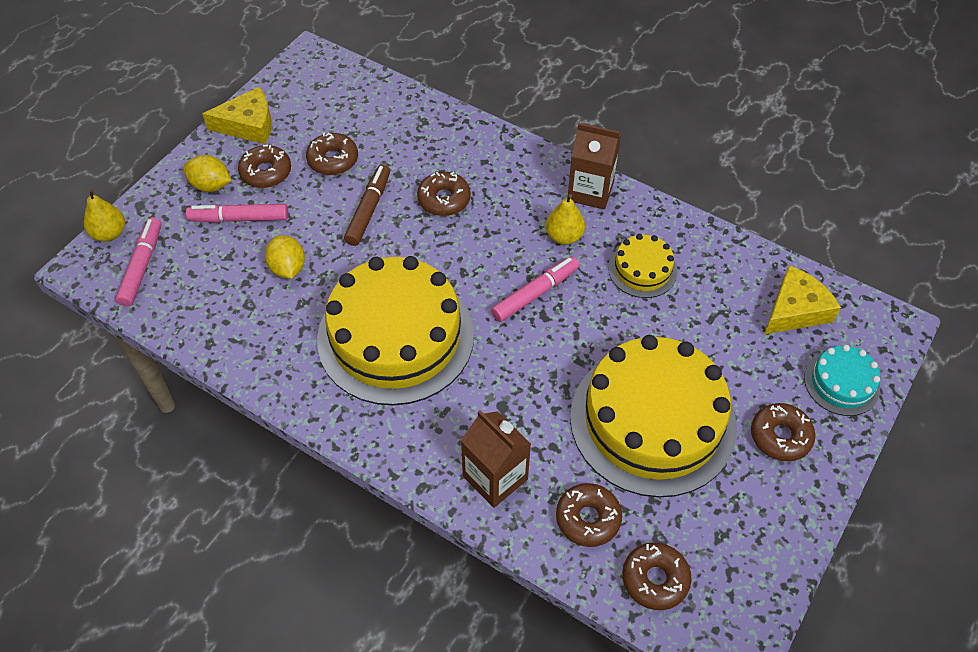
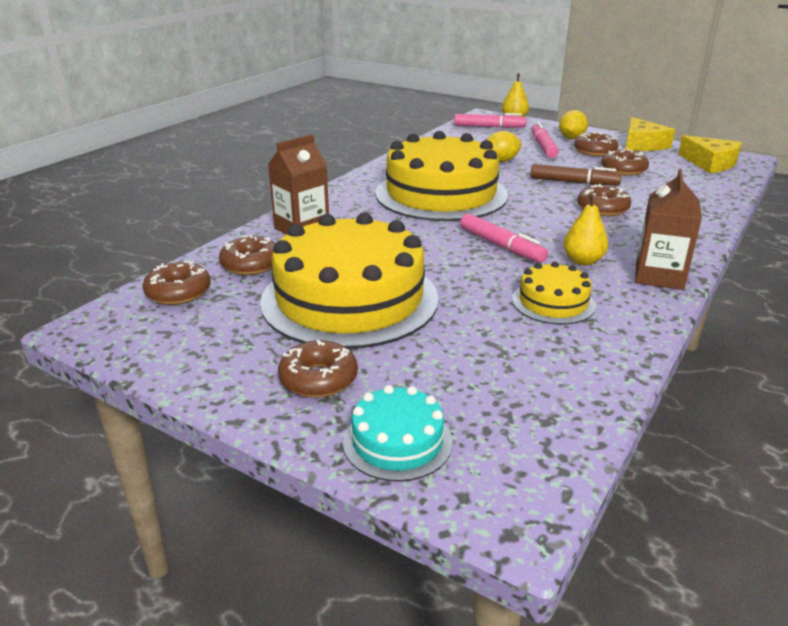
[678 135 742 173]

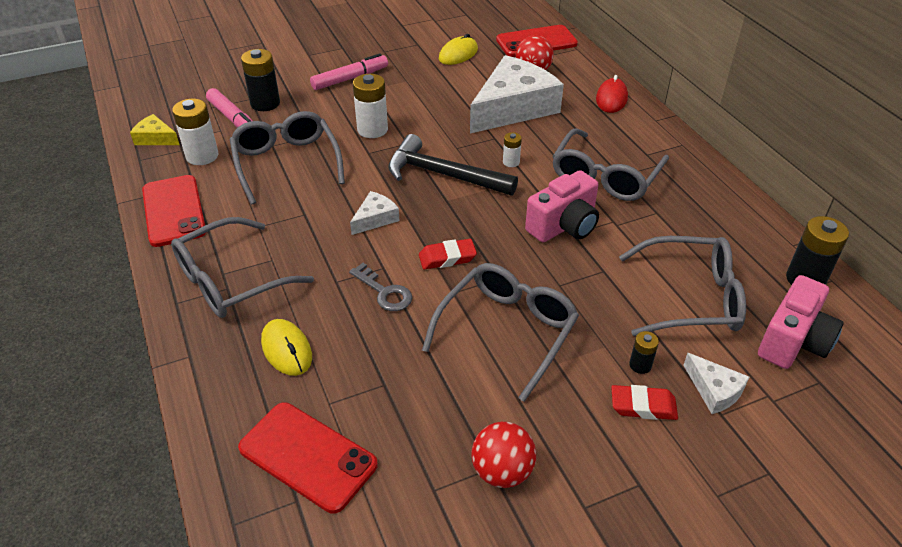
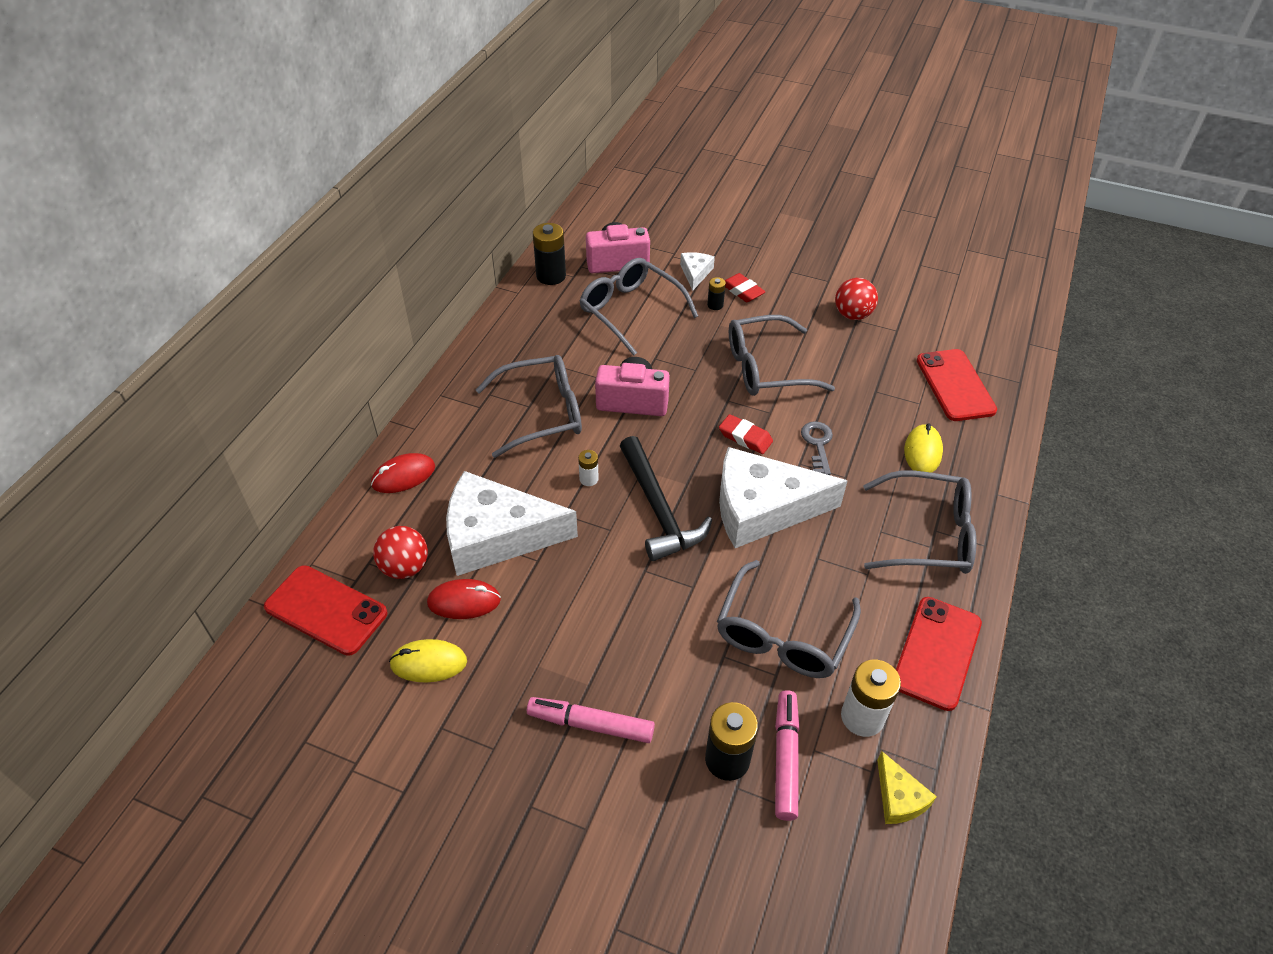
[427 579 501 619]
[719 447 847 548]
[353 74 388 138] (first image)

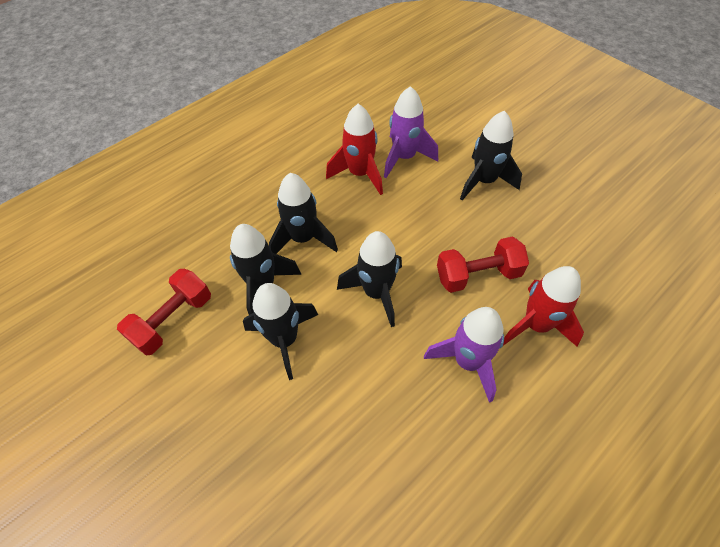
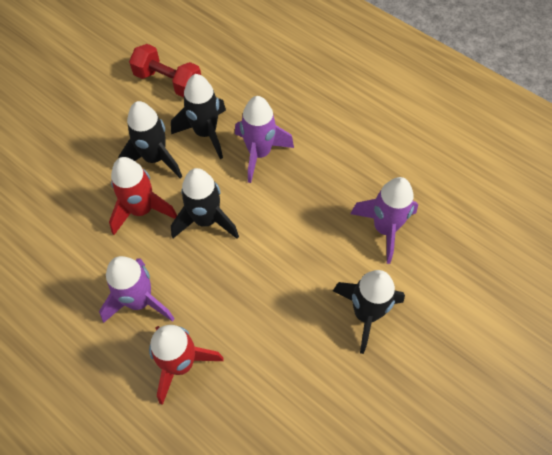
[109 157 177 235]
[235 96 294 183]
[437 237 529 293] (first image)

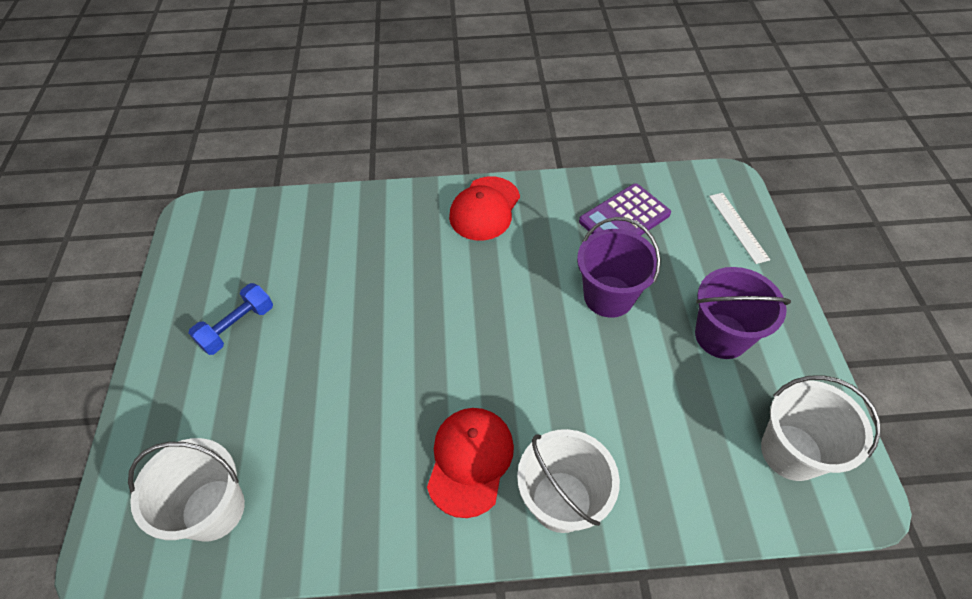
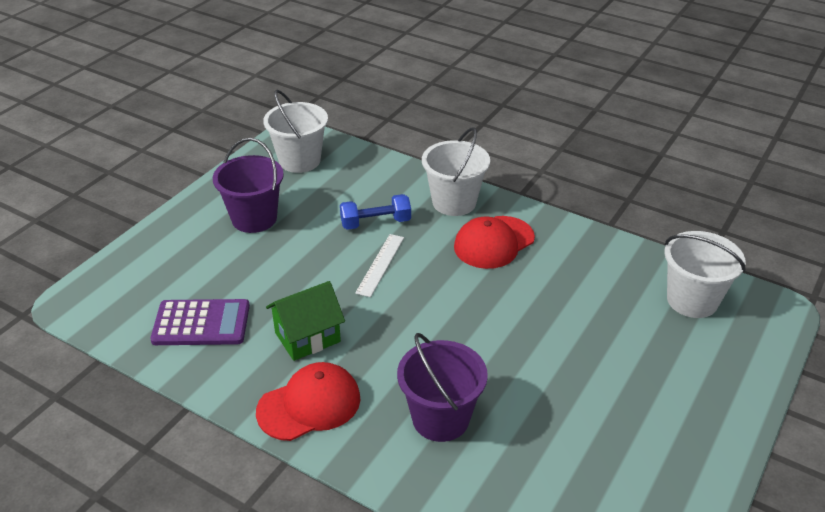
[266 281 345 361]
[340 194 411 230]
[355 234 404 297]
[397 333 488 442]

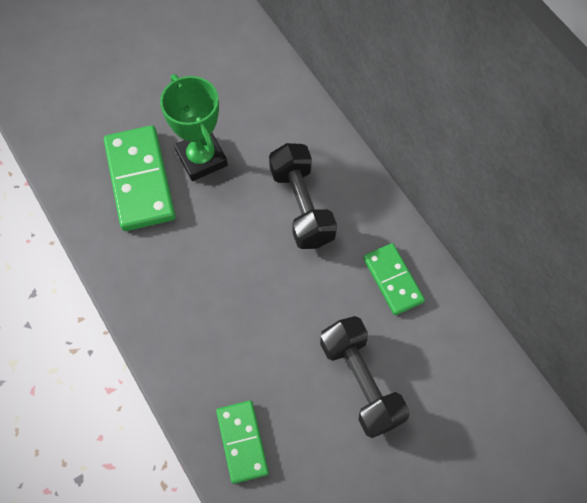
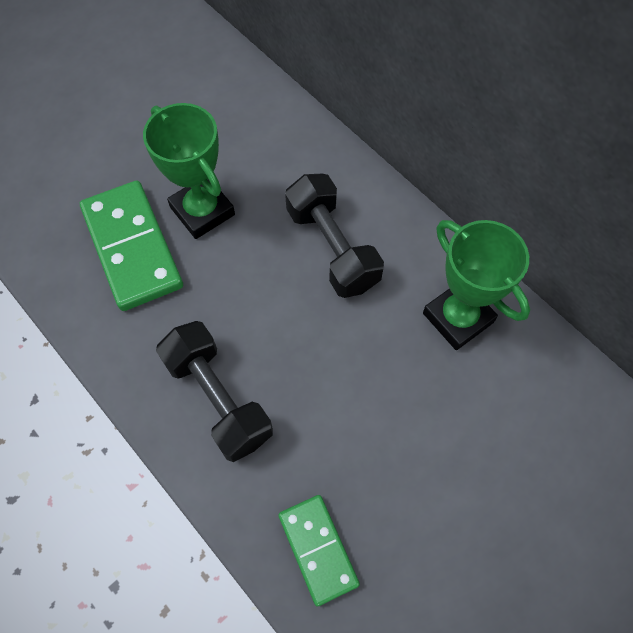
[156 321 273 462]
[423 220 530 350]

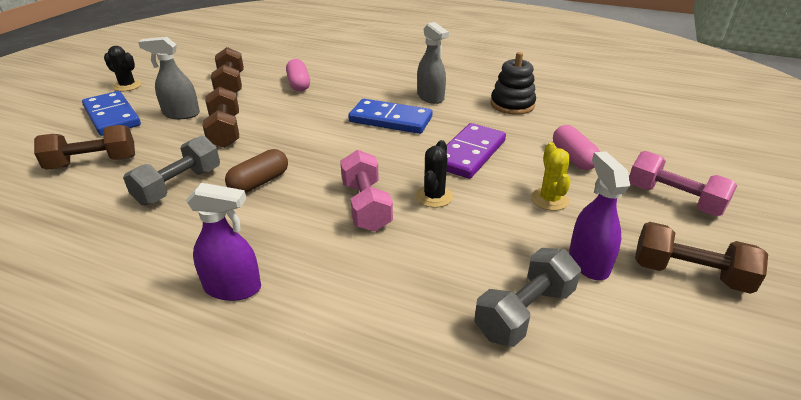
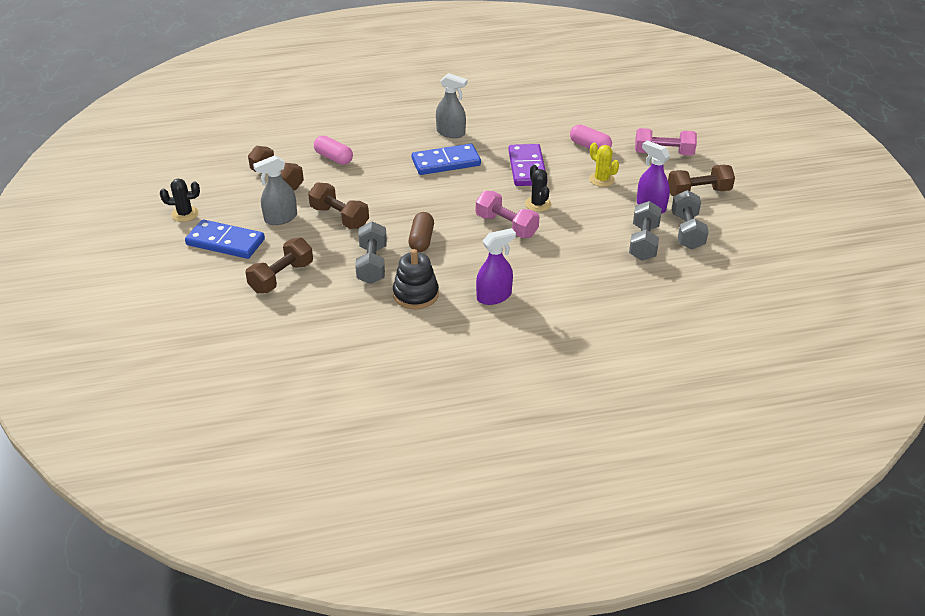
[393 249 439 309]
[672 190 709 249]

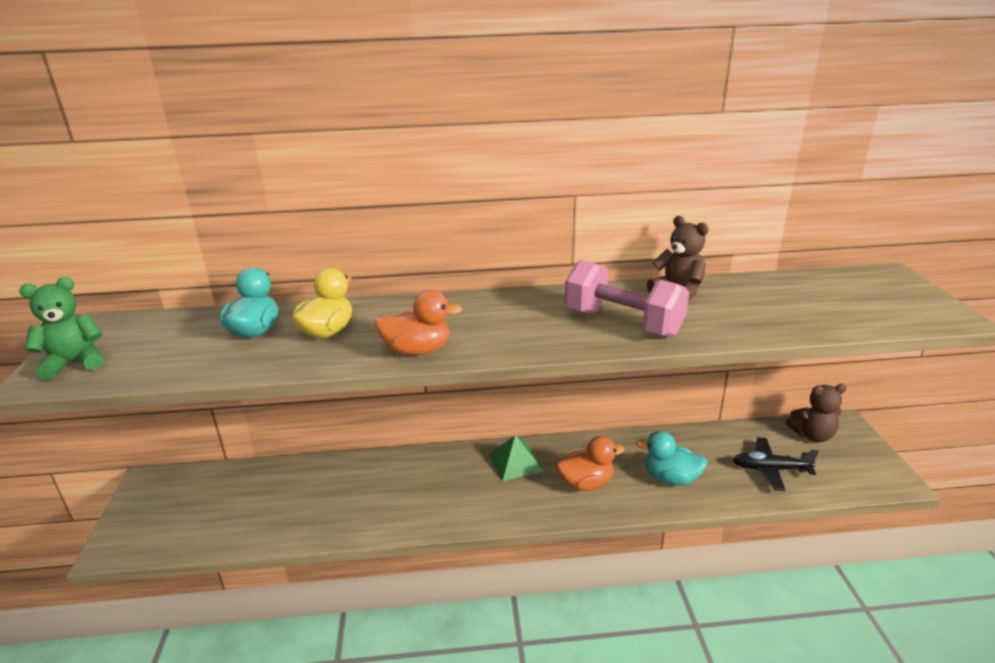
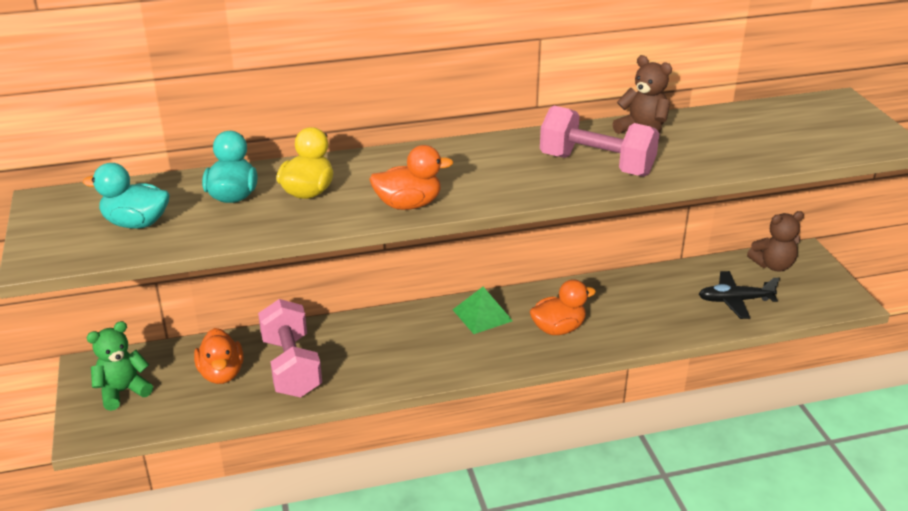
[83 163 170 229]
[86 321 153 411]
[194 328 243 384]
[258 299 322 397]

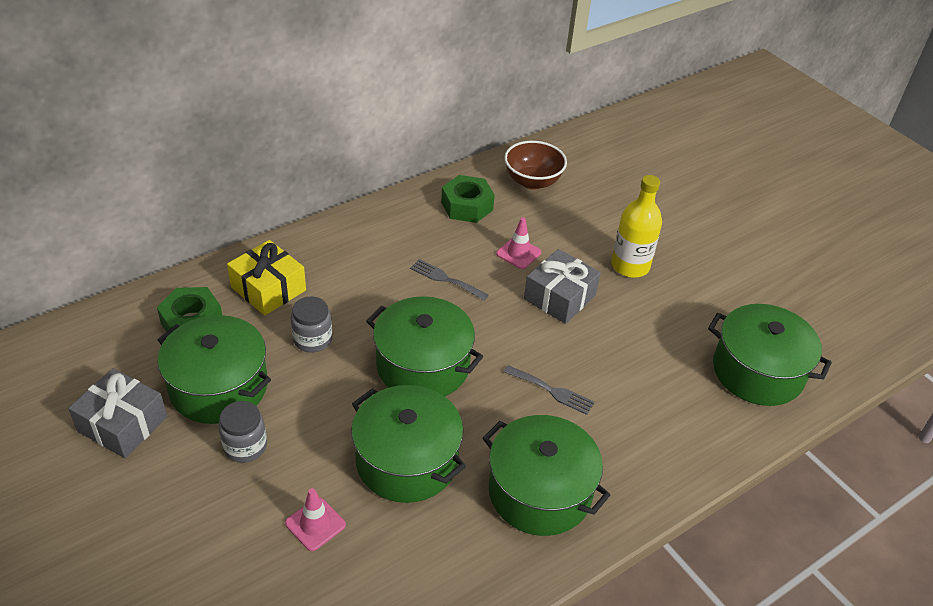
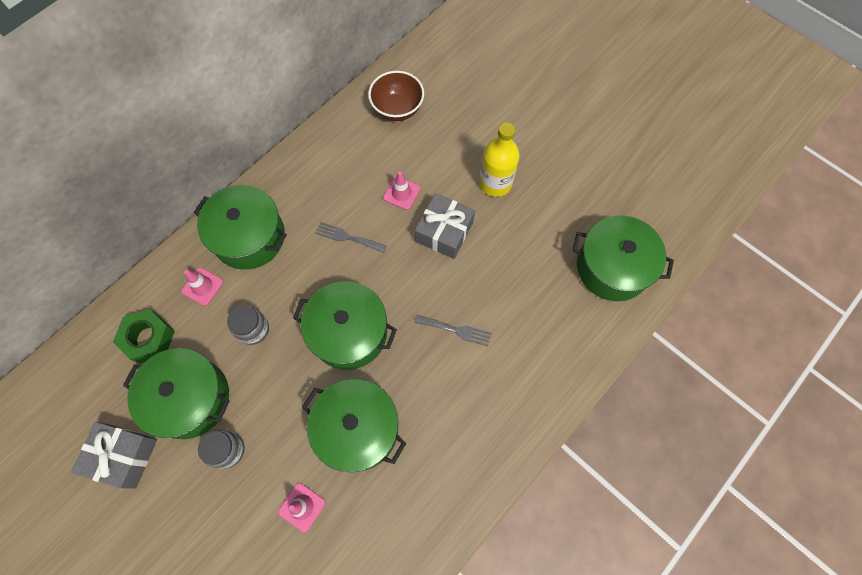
[182 268 223 306]
[193 185 287 270]
[441 175 495 223] (first image)

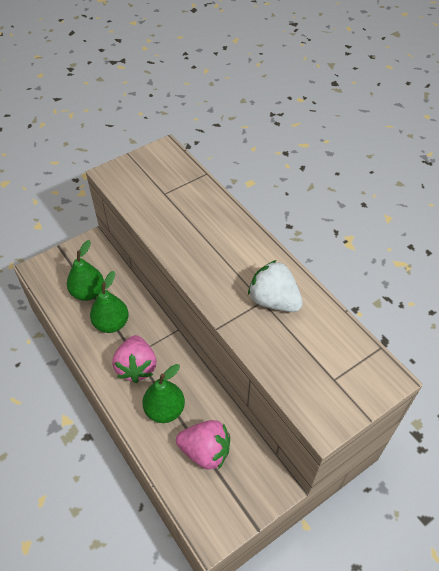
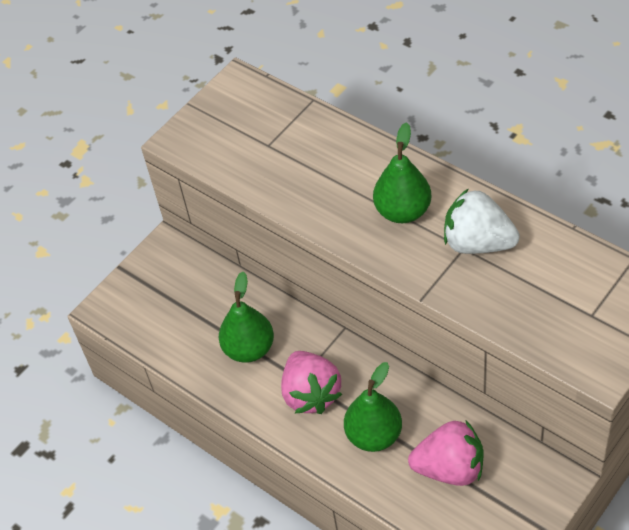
[373 122 431 223]

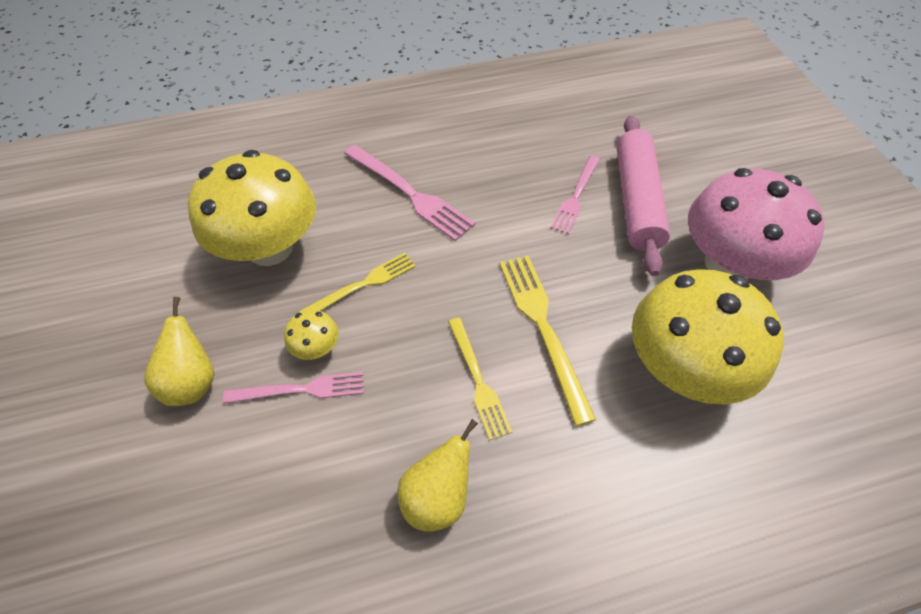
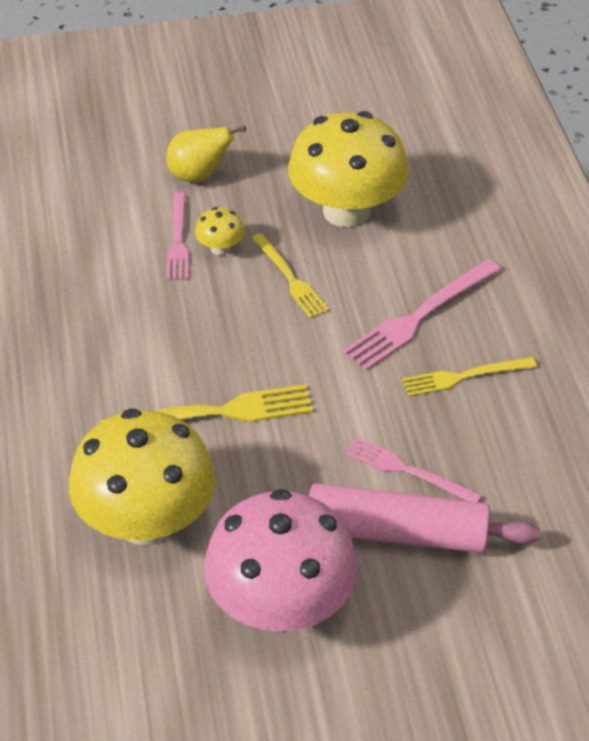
[402 357 537 397]
[397 419 478 532] (first image)

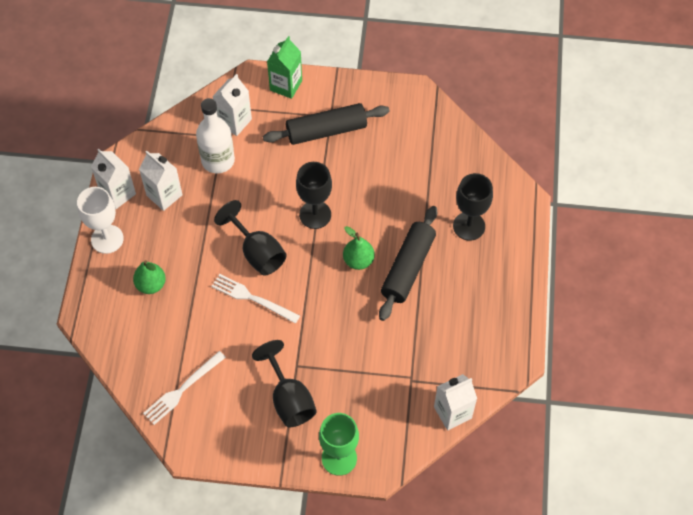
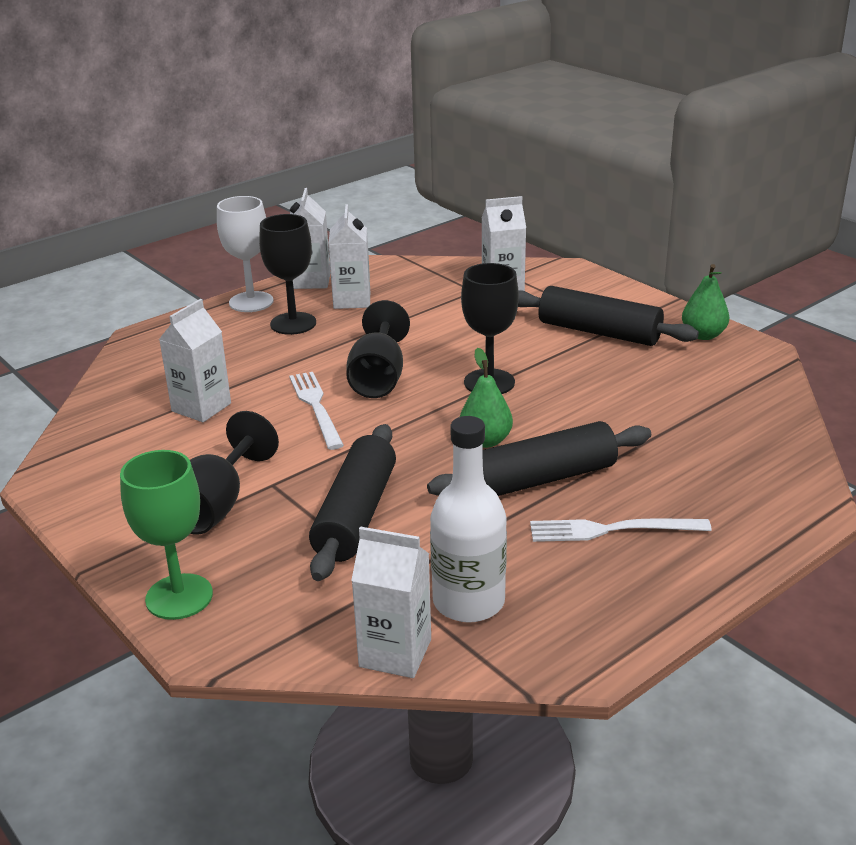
[159 299 231 422]
[259 214 316 335]
[309 424 396 581]
[430 416 507 623]
[530 519 712 542]
[682 264 729 340]
[267 36 302 99] (first image)

